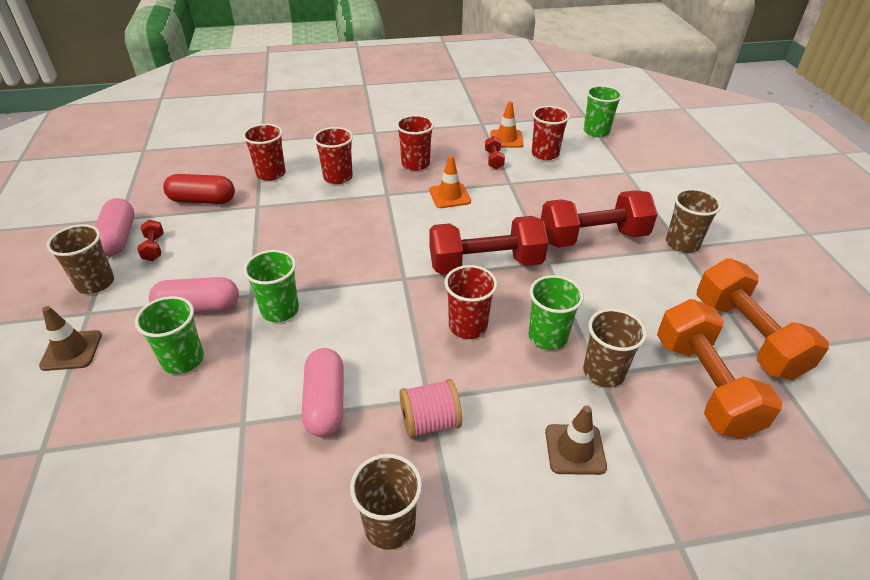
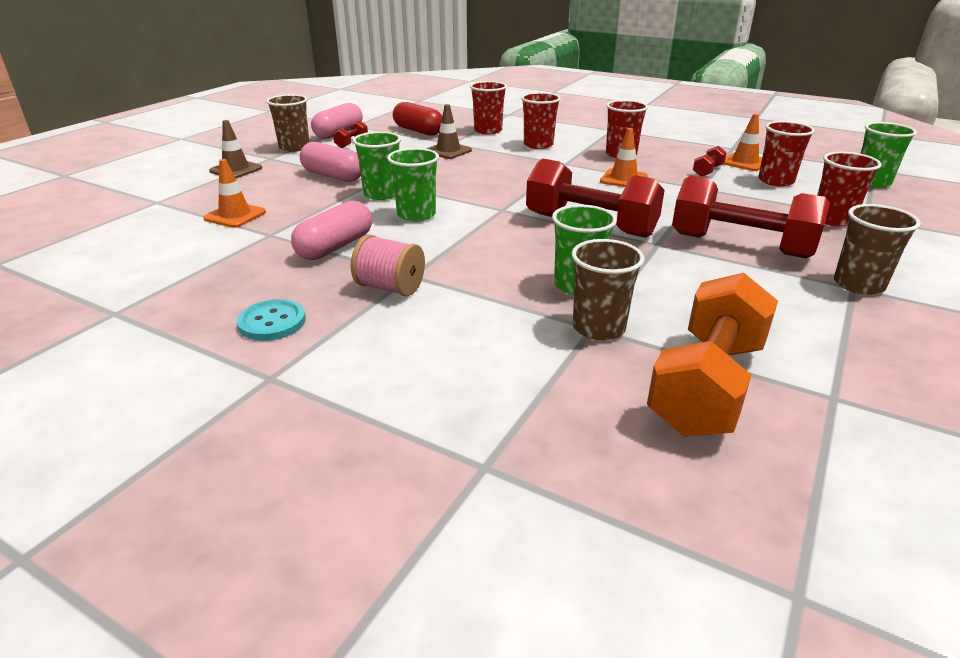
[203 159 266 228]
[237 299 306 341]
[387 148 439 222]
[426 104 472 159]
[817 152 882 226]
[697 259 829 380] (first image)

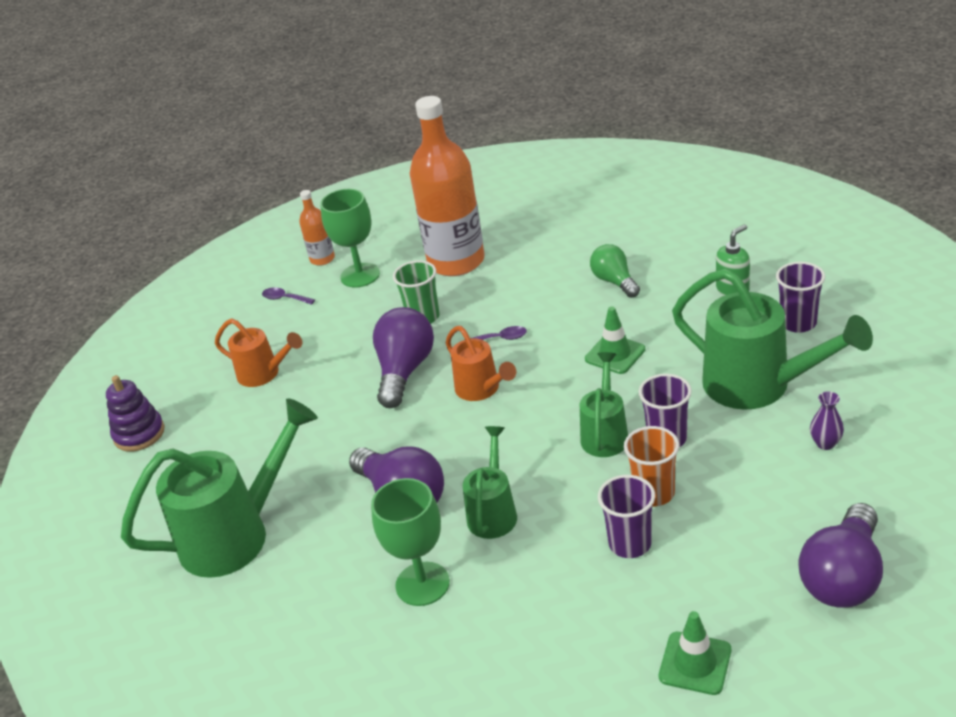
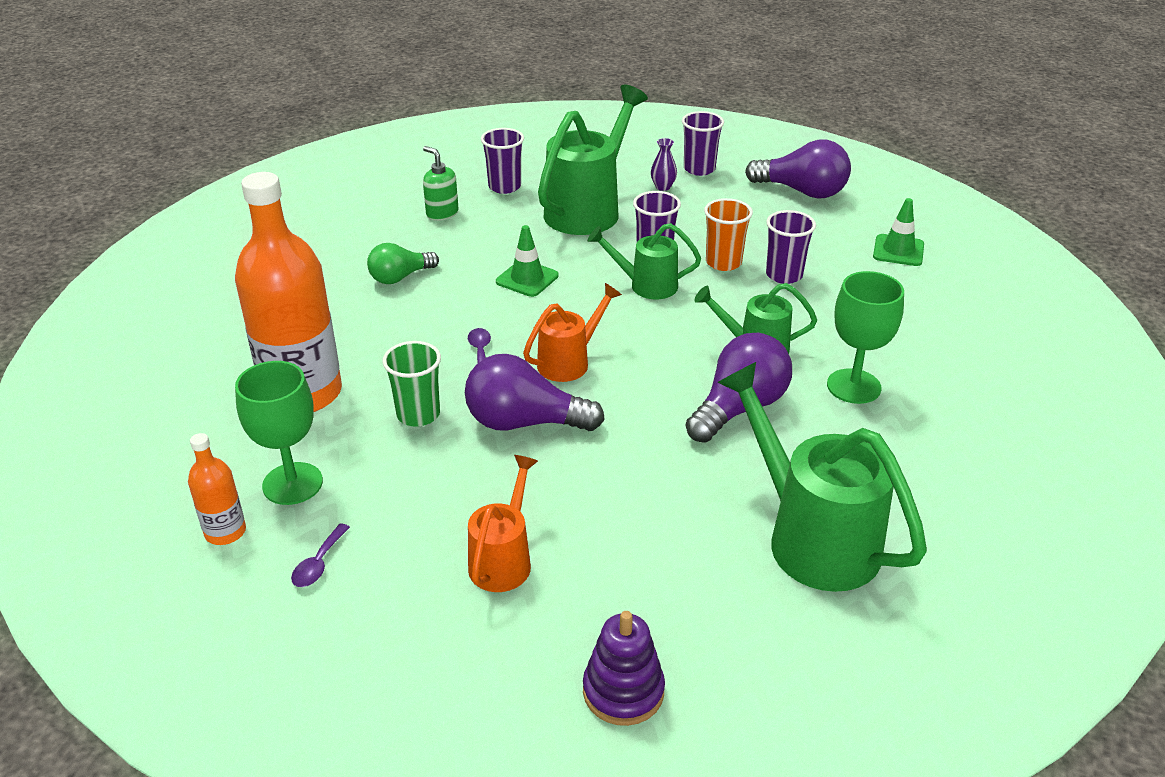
[682 111 724 176]

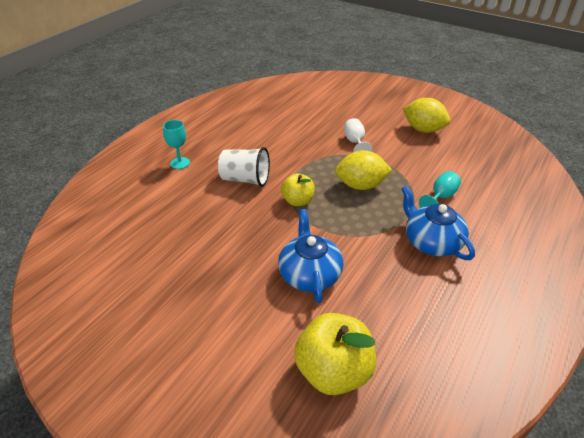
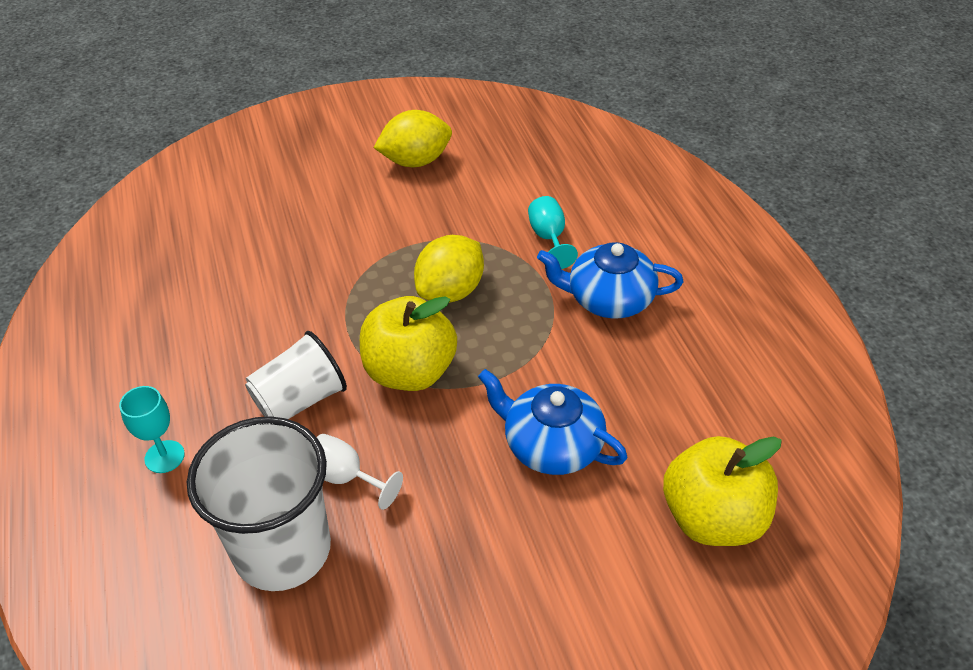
[187 416 331 591]
[317 434 403 510]
[360 296 457 391]

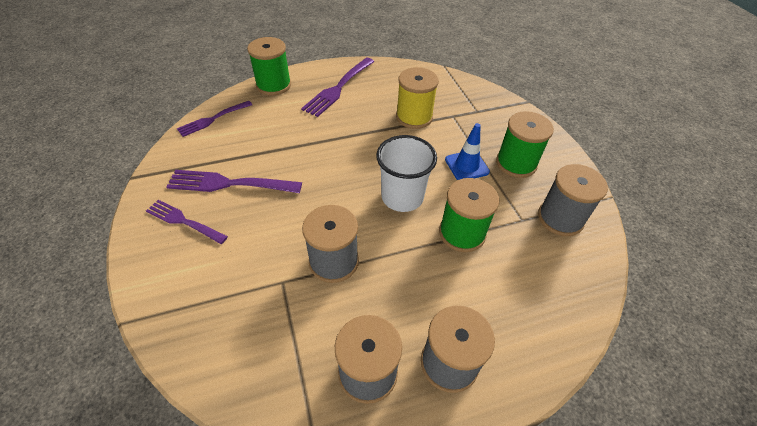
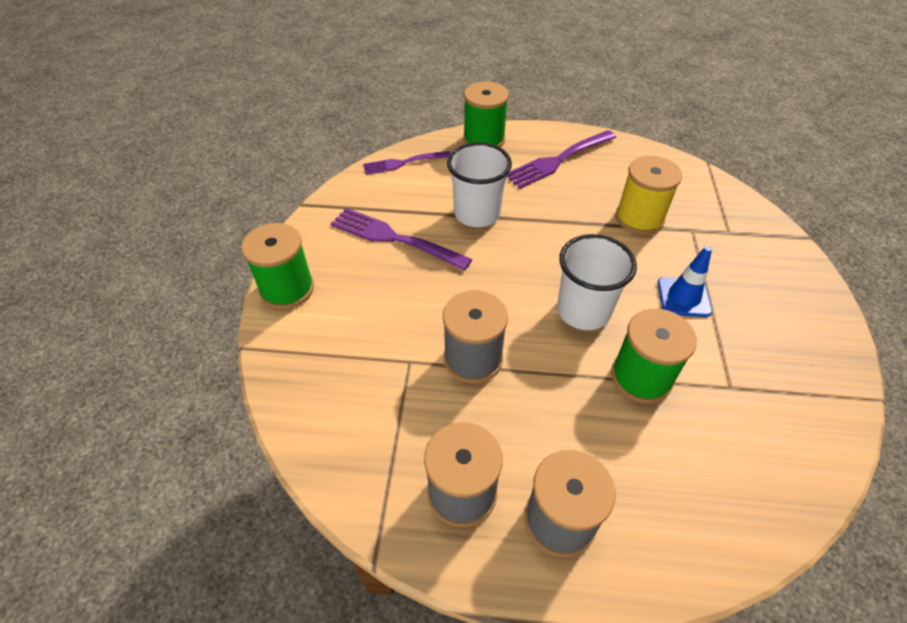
[241 223 314 309]
[447 142 512 227]
[146 200 228 244] (first image)
[538 164 608 236] (first image)

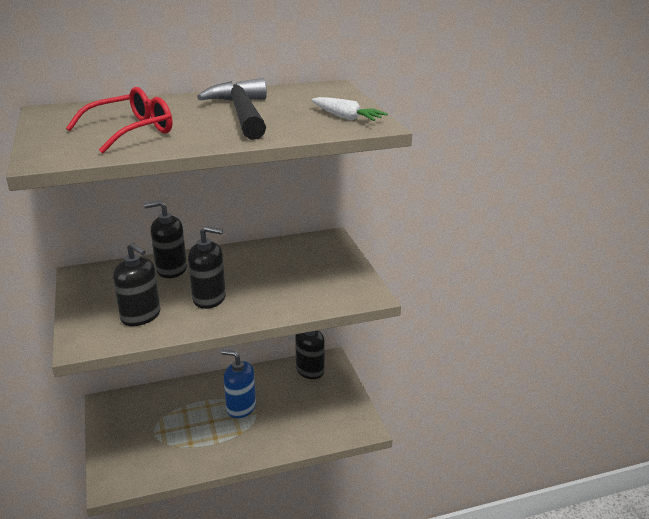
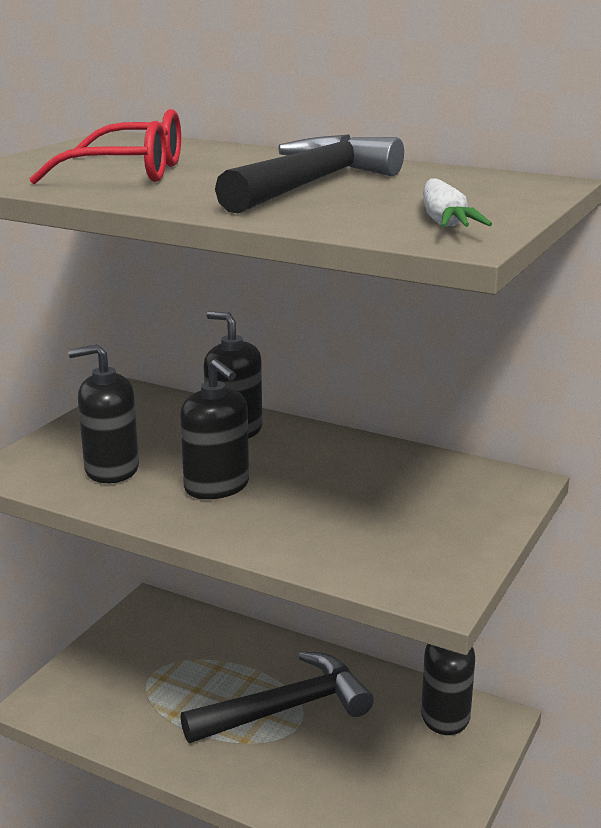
[68 344 139 483]
[181 652 374 743]

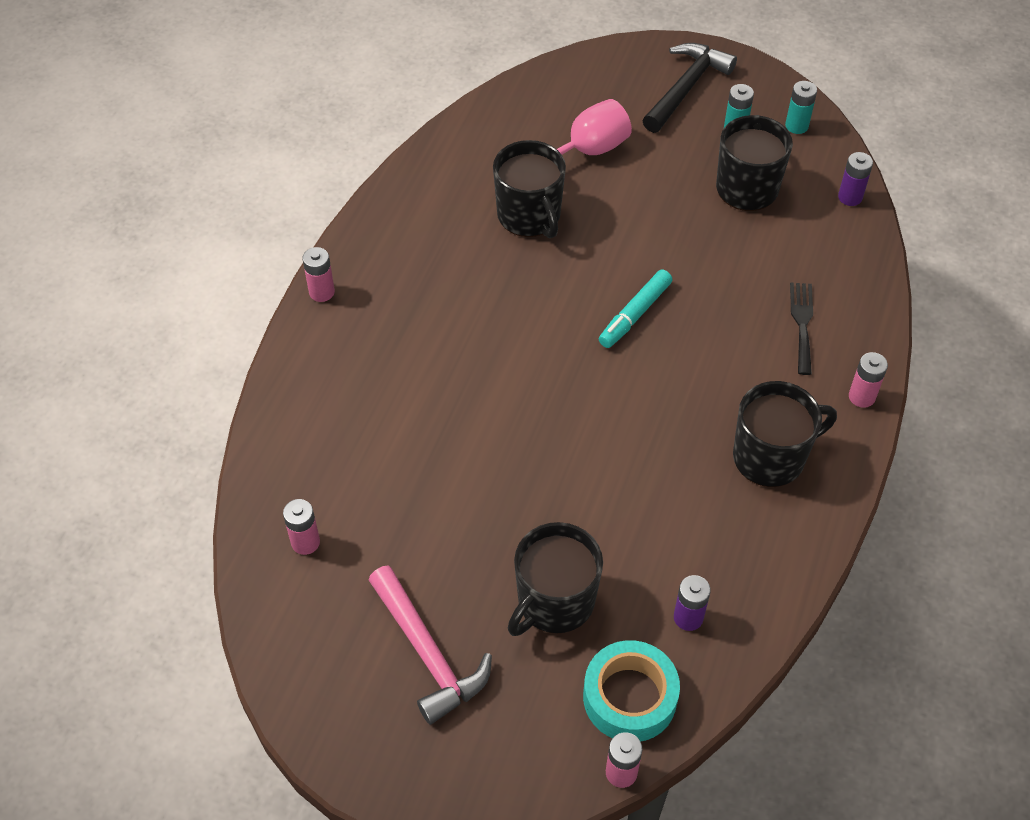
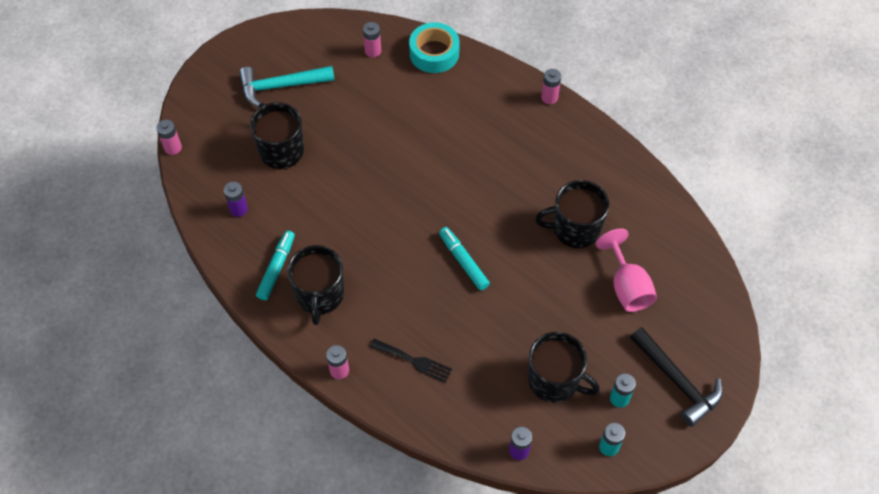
[239 66 335 107]
[256 230 295 300]
[409 22 460 73]

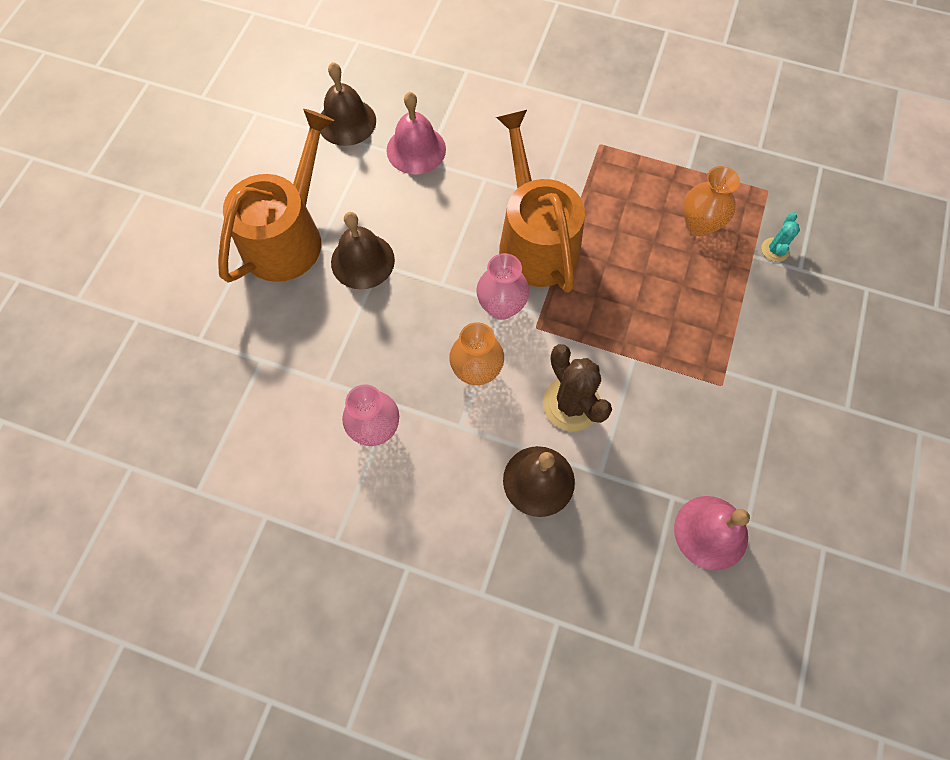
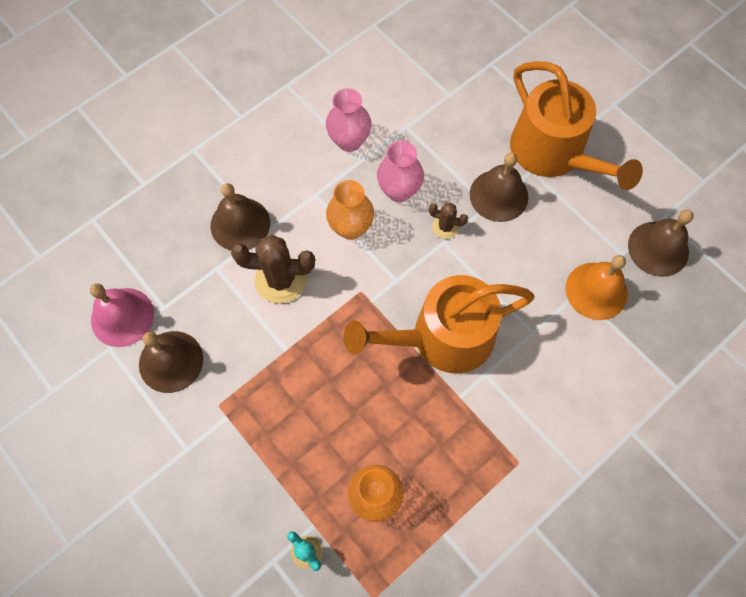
[139 331 203 393]
[343 275 535 373]
[377 141 424 202]
[429 203 468 239]
[566 255 628 320]

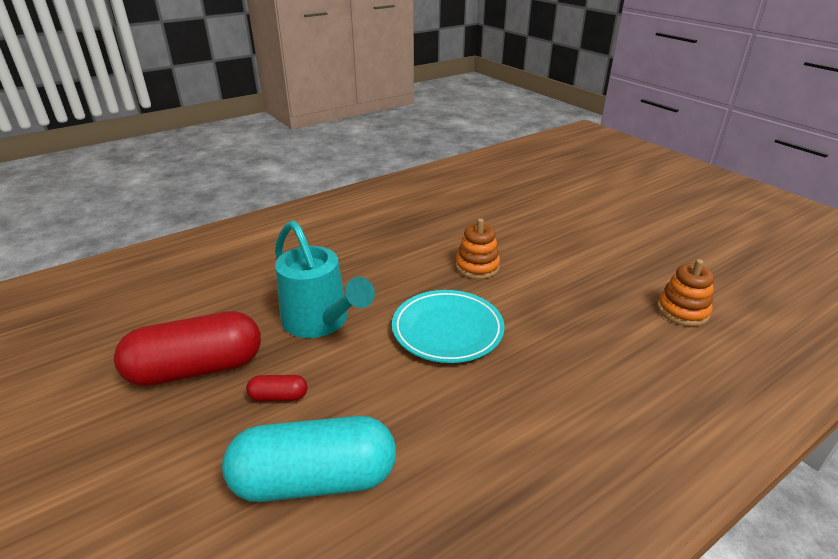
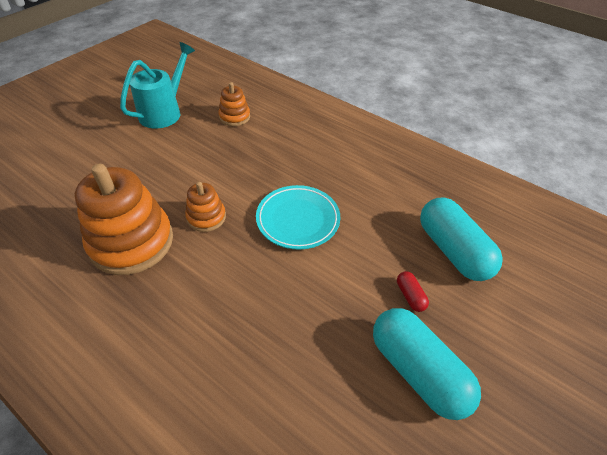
[75 164 173 275]
[120 42 195 129]
[373 308 481 420]

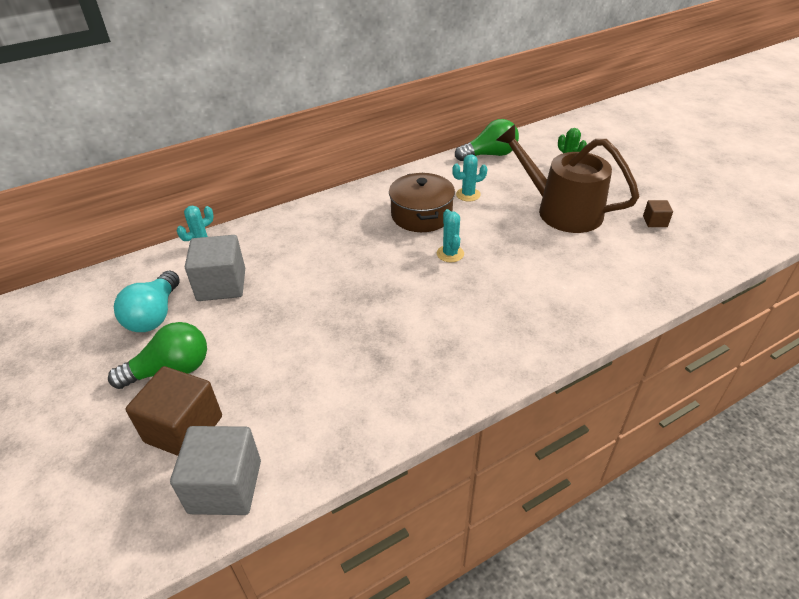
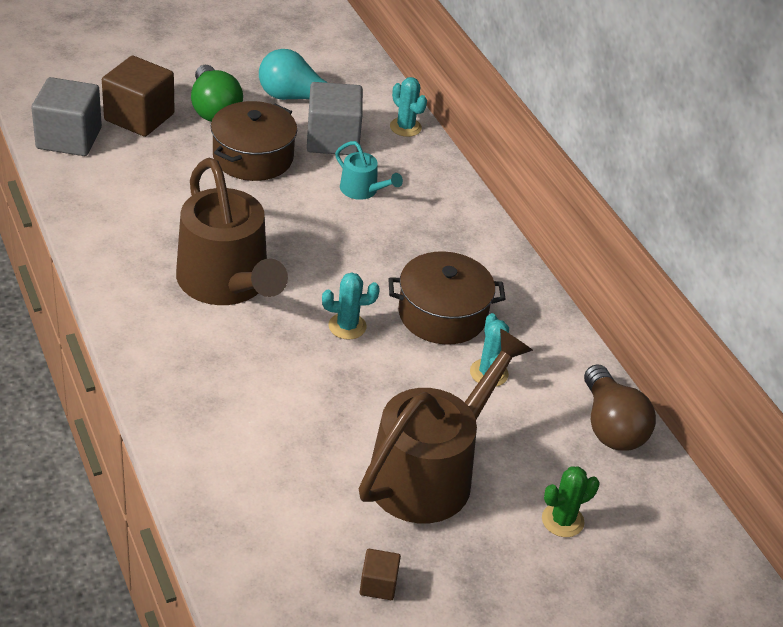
[176 158 288 305]
[211 101 297 181]
[335 141 403 200]
[584 364 656 451]

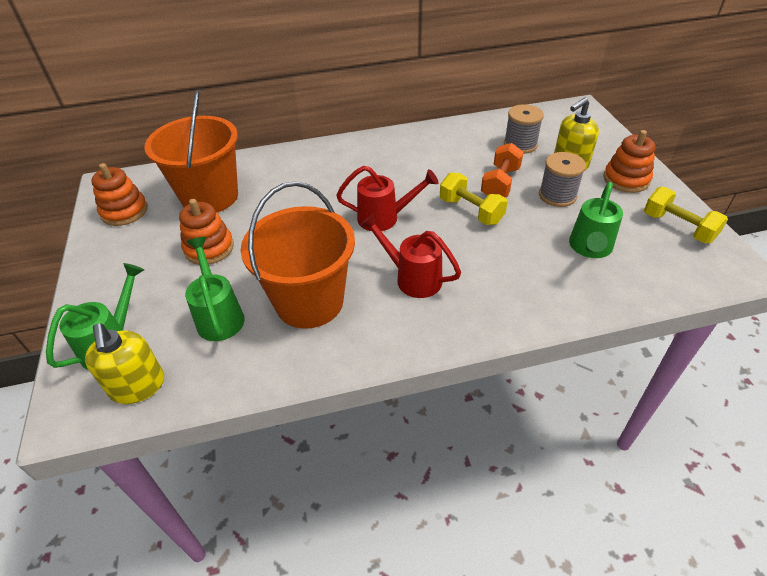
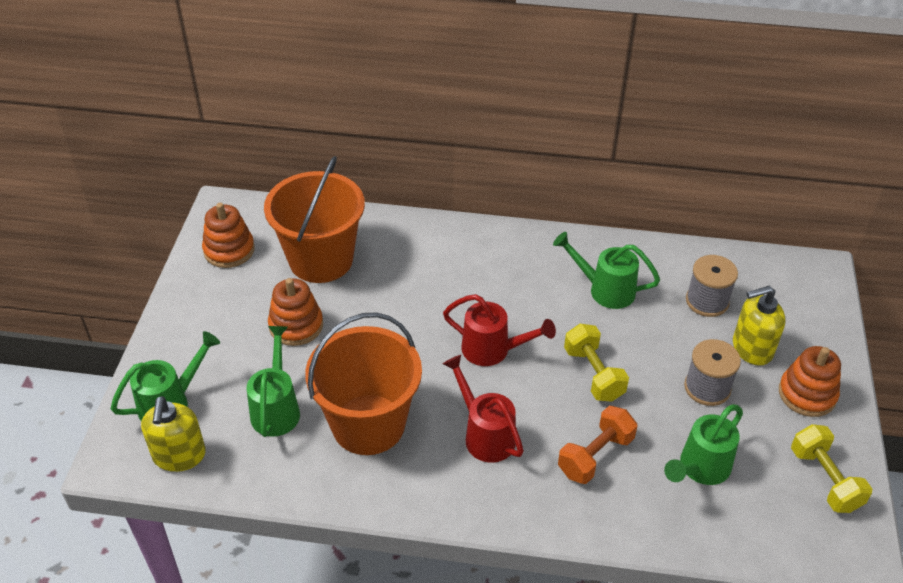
[553 232 660 309]
[558 406 637 484]

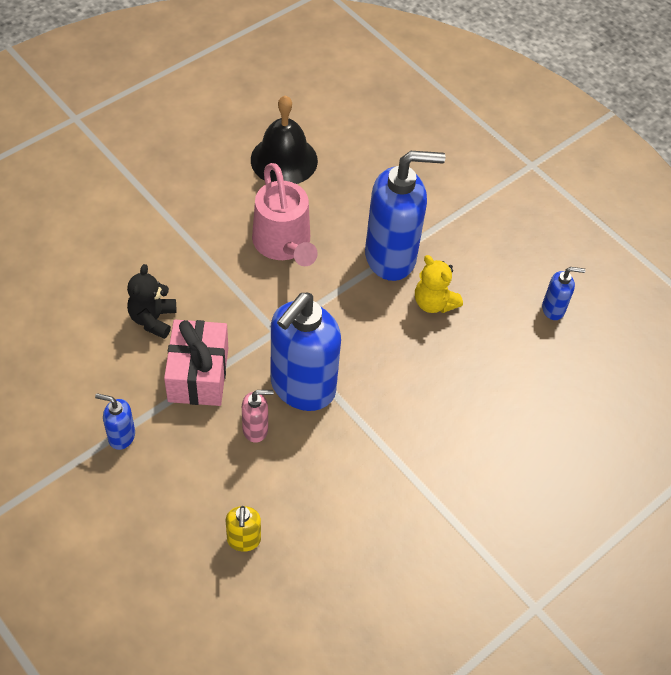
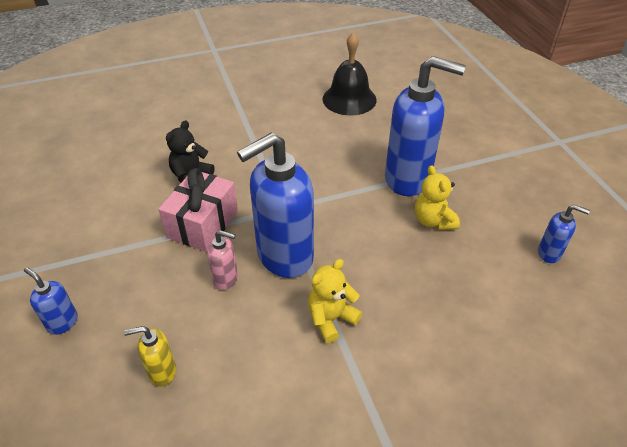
[24 267 78 335]
[124 326 176 387]
[308 259 362 343]
[252 163 318 266] (first image)

